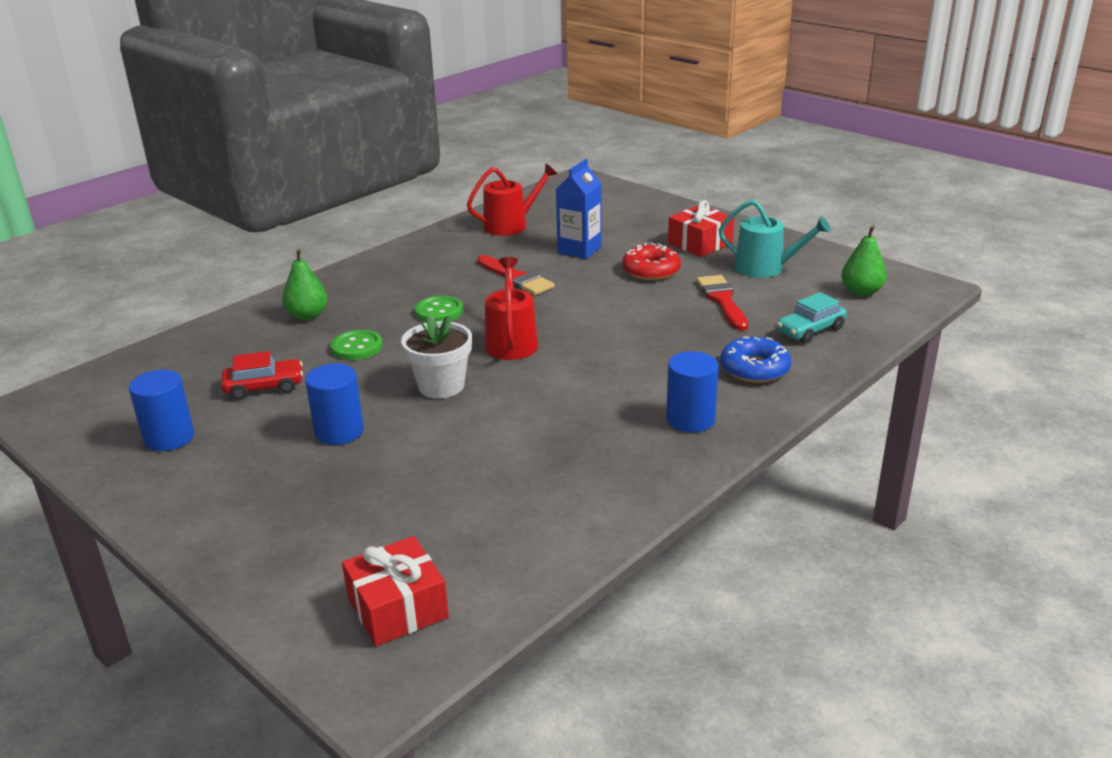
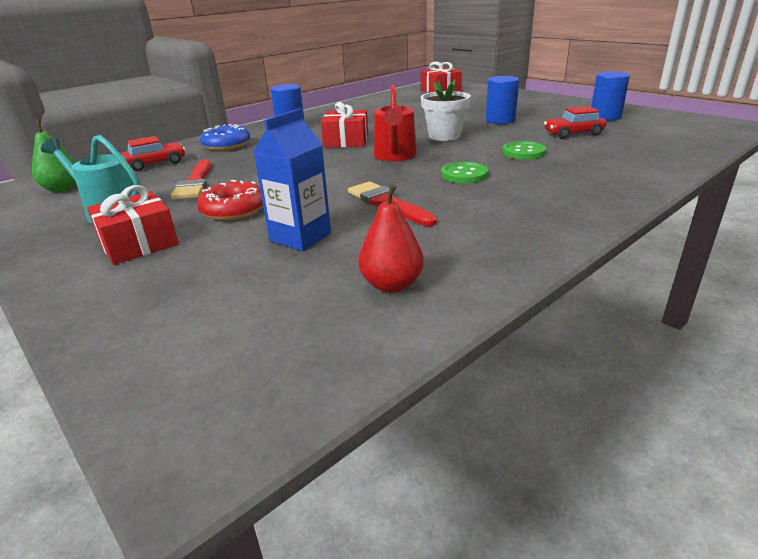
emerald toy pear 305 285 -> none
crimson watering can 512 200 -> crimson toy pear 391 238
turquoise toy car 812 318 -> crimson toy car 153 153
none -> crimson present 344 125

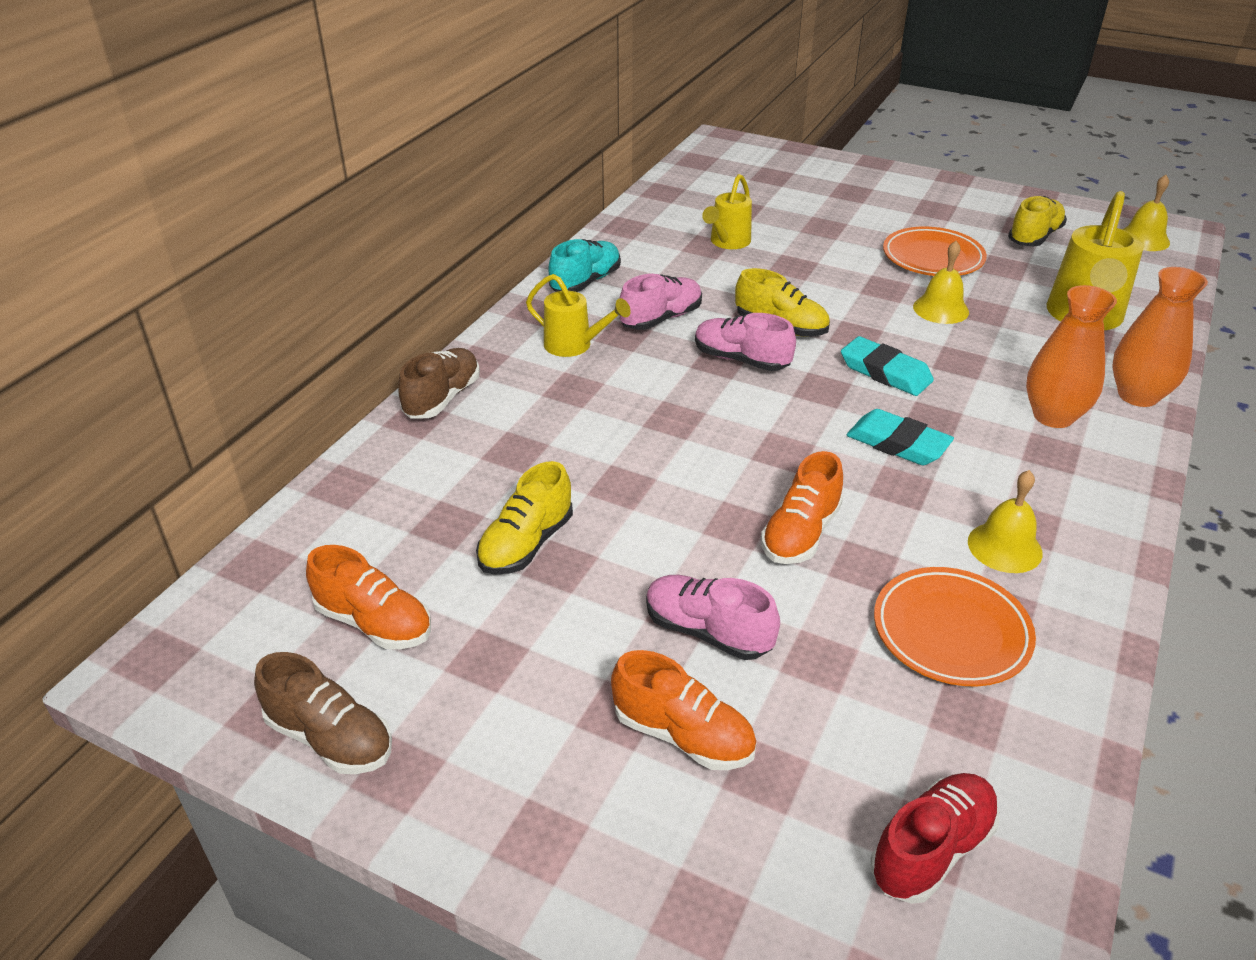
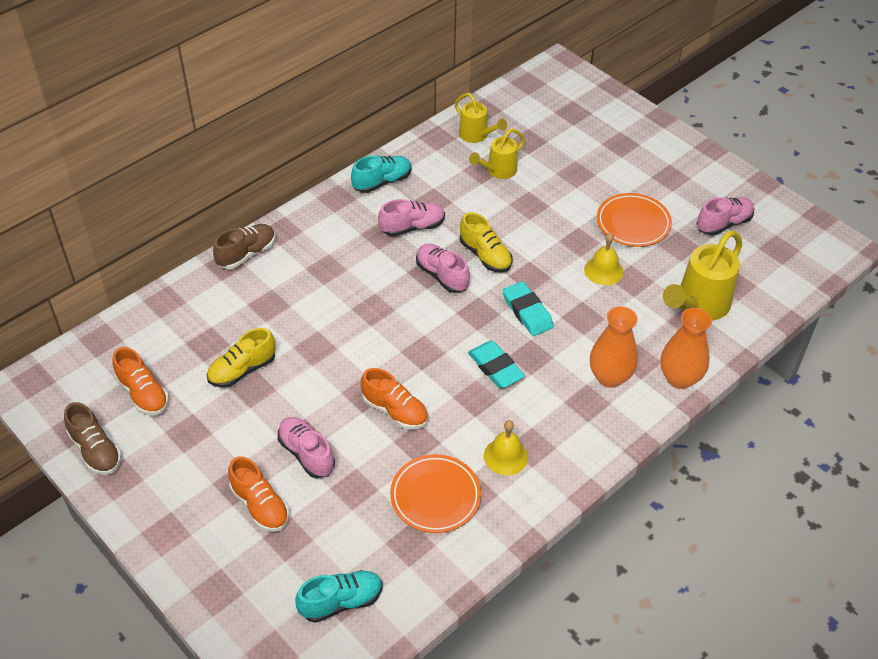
yellow watering can 578 315 -> yellow watering can 480 118, relocated
orange shoe 802 507 -> orange shoe 394 399, 105 degrees counterclockwise
crimson shoe 935 838 -> turquoise shoe 338 596
yellow shoe 1037 221 -> rosy shoe 725 216
yellow school bell 1146 213 -> none

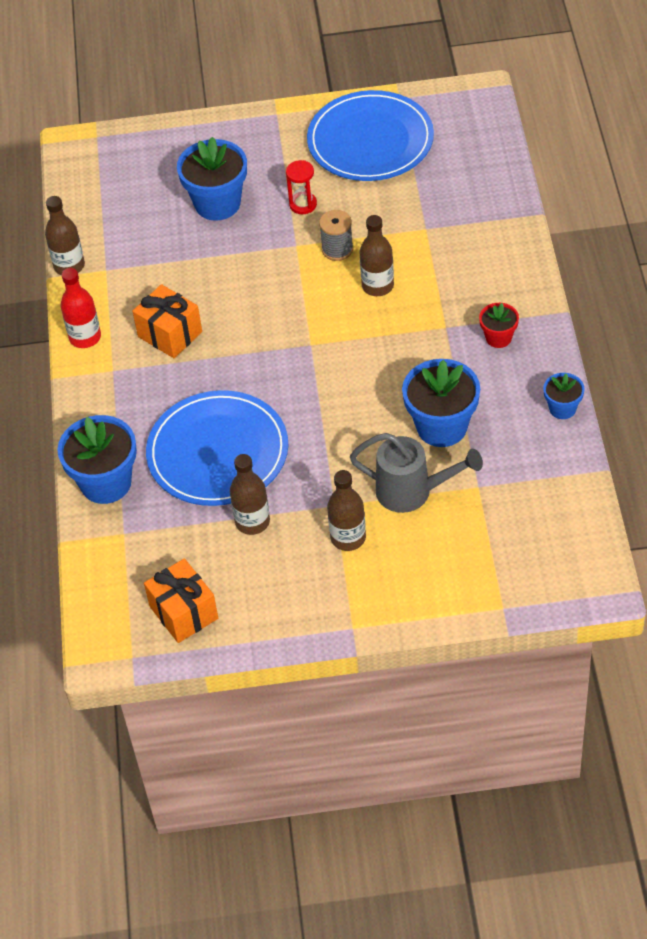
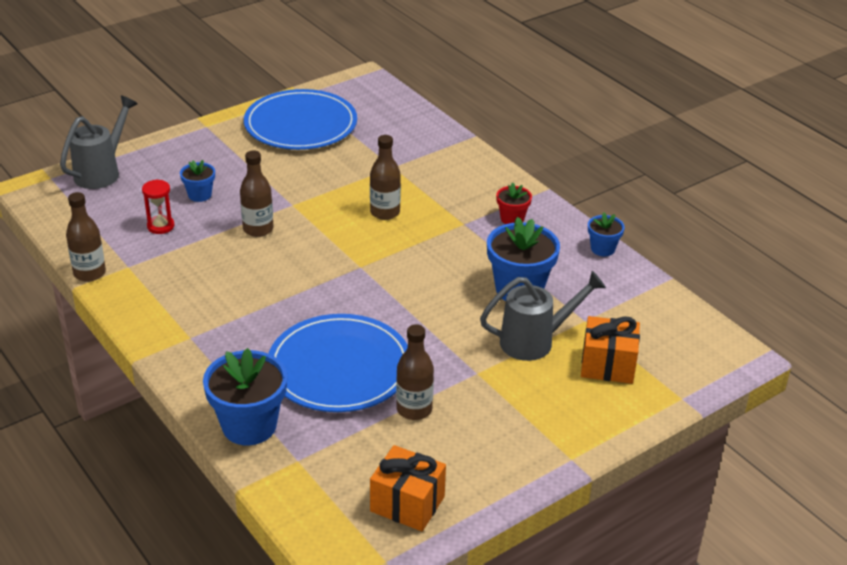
crimson drink bottle 81 308 -> none
orange present 167 321 -> orange present 610 350, relocated
blue potted plant 212 179 -> blue potted plant 197 181, x0.53
crimson sand timer 301 187 -> crimson sand timer 158 206, relocated
gray spool 336 235 -> none
dark brown drink bottle 346 510 -> dark brown drink bottle 256 194, relocated
none -> gray watering can 99 142

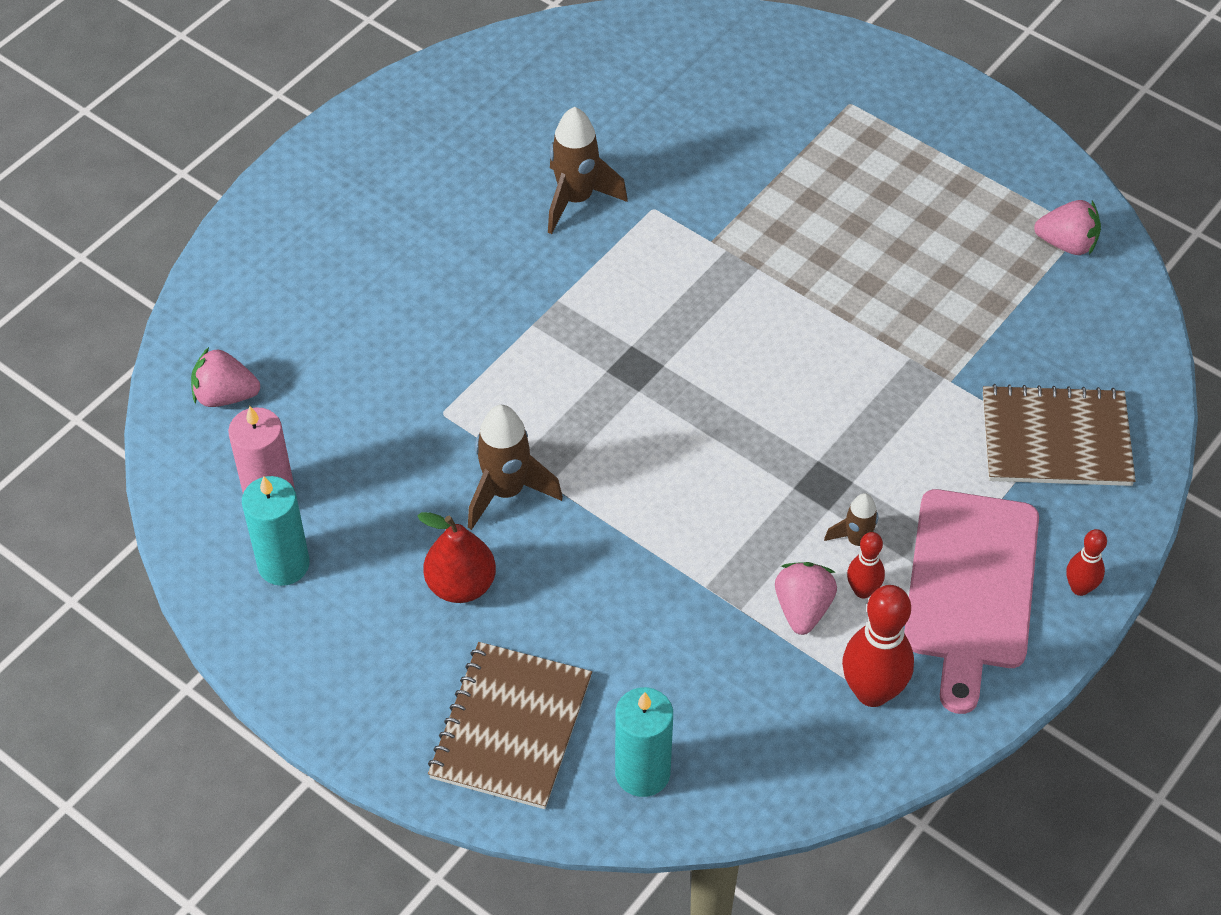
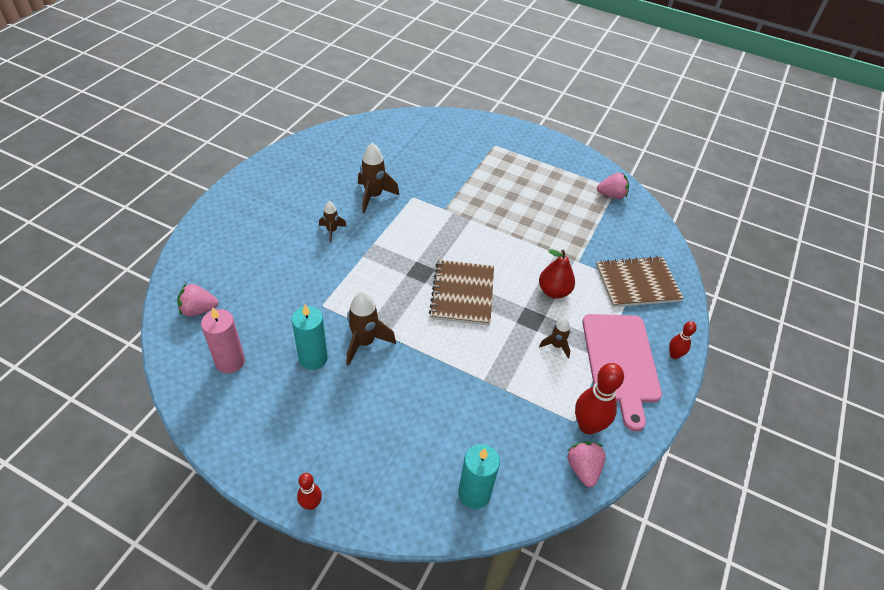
turquoise candle 276 531 -> turquoise candle 309 337, relocated
crimson toy pear 456 557 -> crimson toy pear 557 273, relocated
dark brown exercise book 510 725 -> dark brown exercise book 461 292, relocated
rosy toy strawberry 806 598 -> rosy toy strawberry 586 464, relocated
crimson bowling pin 866 565 -> crimson bowling pin 309 491, relocated
none -> dark brown rocket 333 222

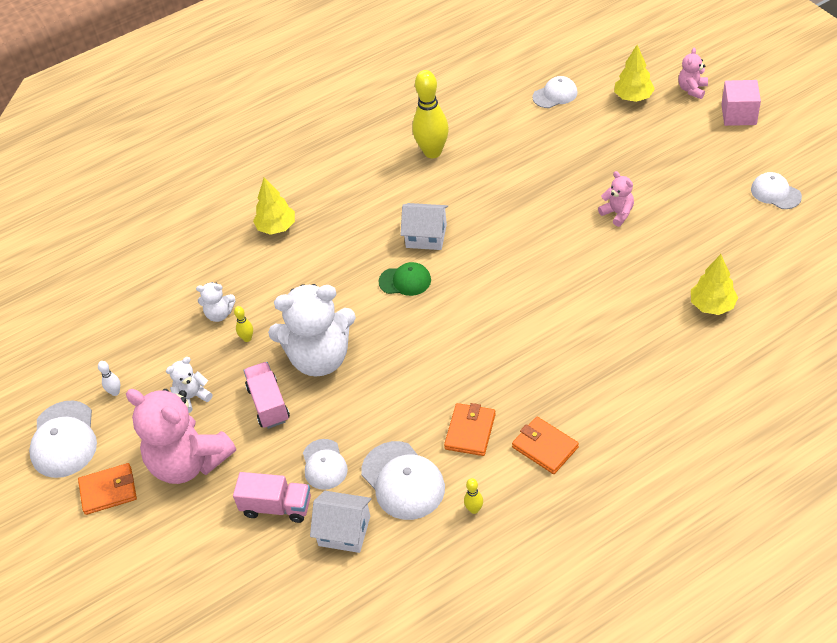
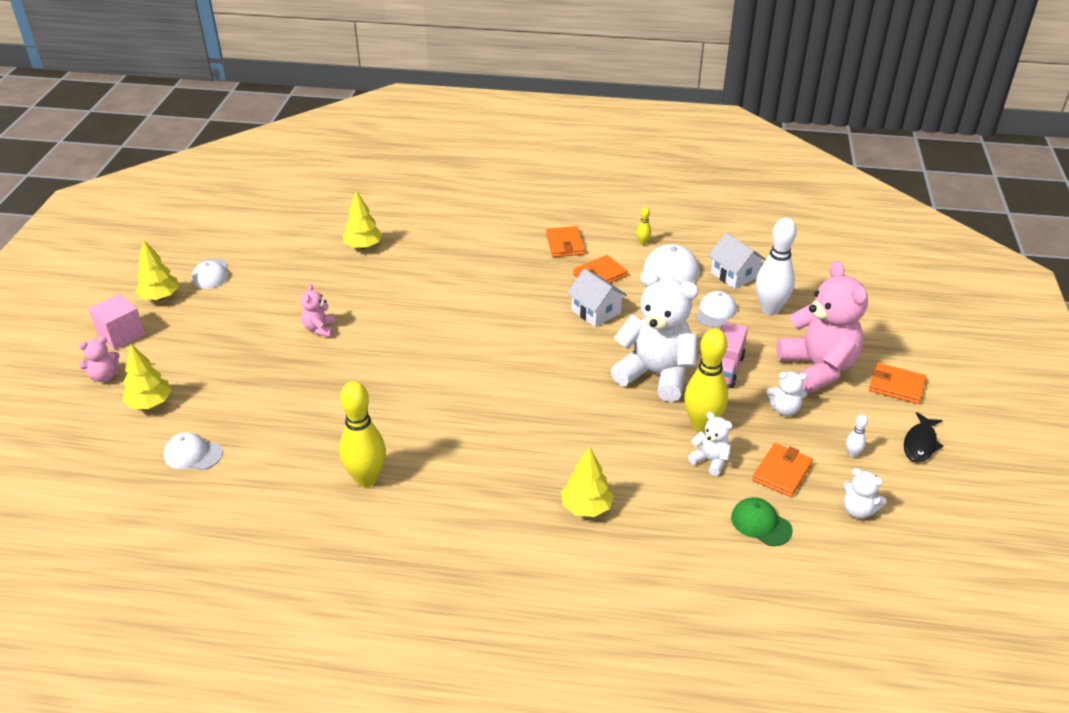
snow-white baseball cap 63 439 -> jet-black fish figure 924 437
rosy toy truck 272 497 -> snow-white bowling pin 776 266
yellow bowling pin 243 324 -> yellow bowling pin 706 380, x2.35
emerald baseball cap 404 279 -> emerald baseball cap 762 521, relocated
snow-white toy house 424 226 -> snow-white toy house 597 297, relocated
none -> yellow tree 157 269
none -> orange card wallet 782 470
none -> snow-white teddy bear 865 493

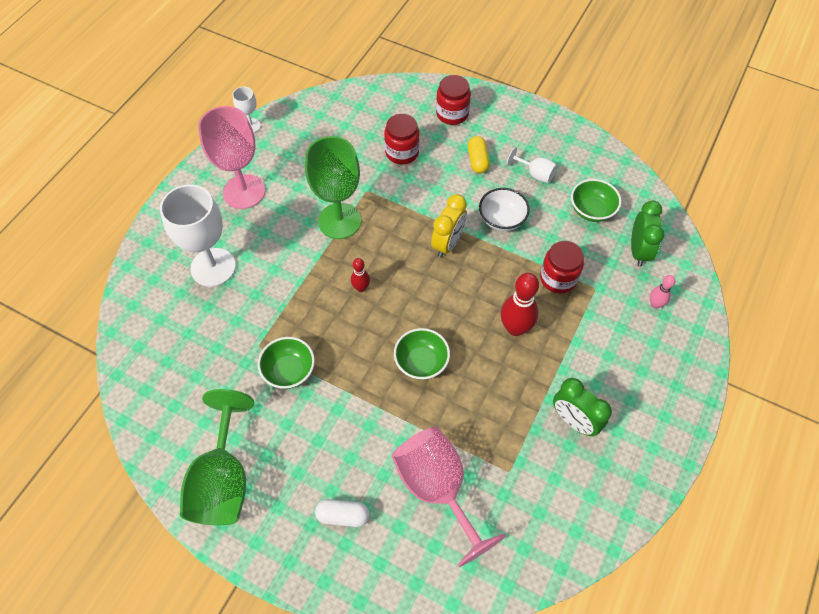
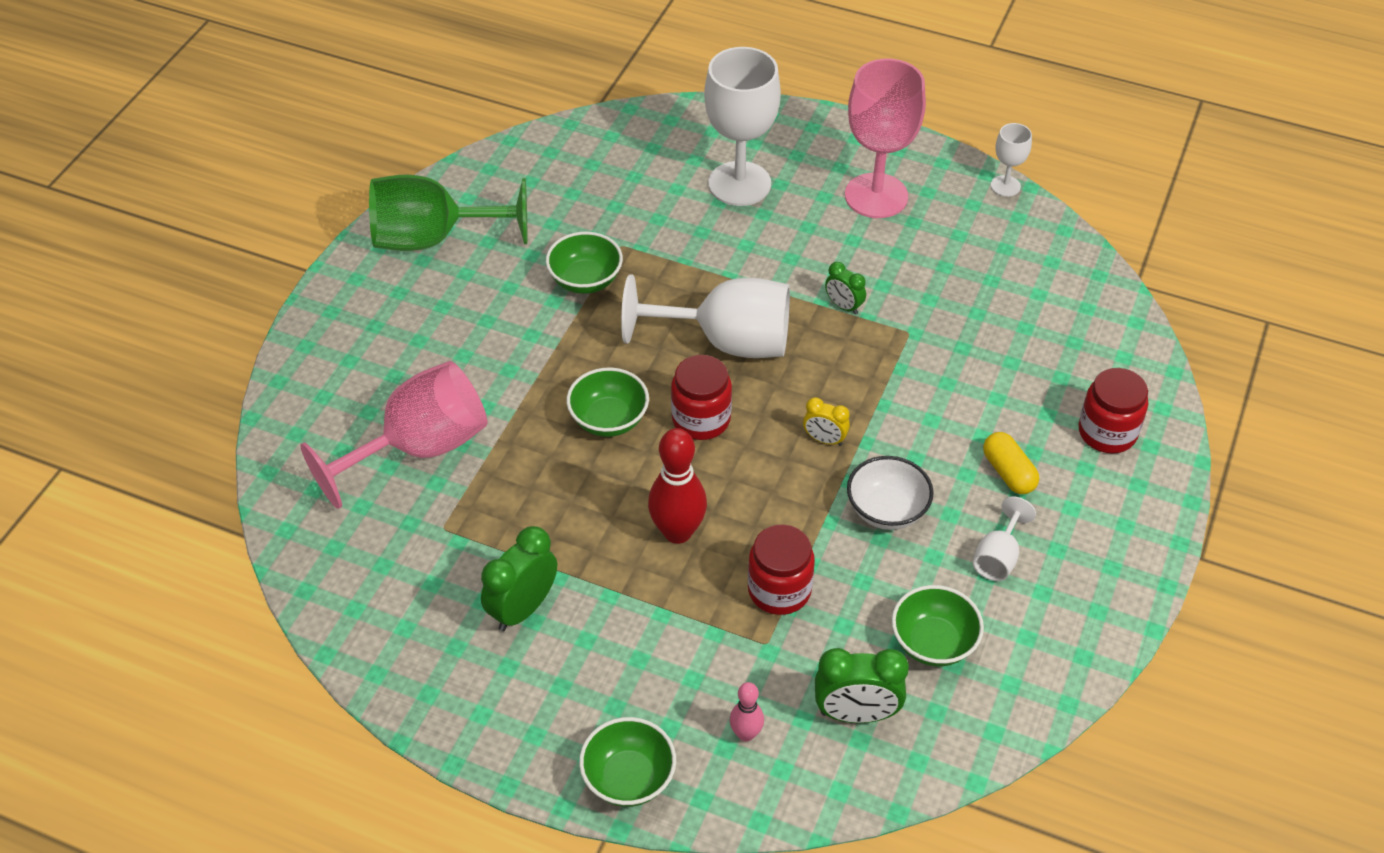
emerald goblet 333 187 -> emerald bedside clock 845 288
snow-white capsule 342 513 -> none
crimson bowling pin 360 275 -> snow-white goblet 705 316
crimson jam jar 401 139 -> crimson jam jar 701 397, relocated
yellow bedside clock 449 226 -> yellow bedside clock 826 421, x0.58
yellow capsule 479 154 -> yellow capsule 1011 463, 75 degrees clockwise
none -> emerald serving bowl 627 762

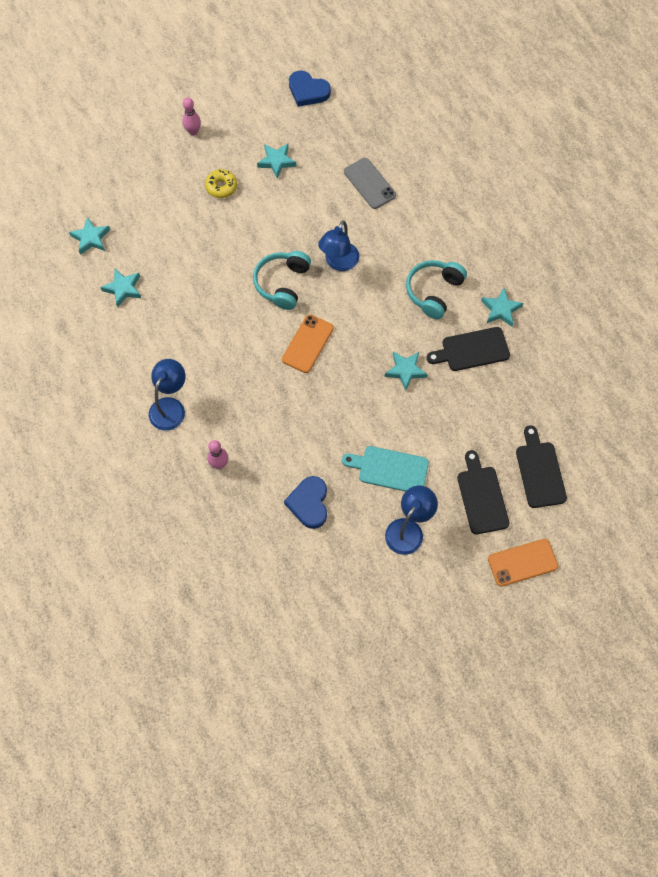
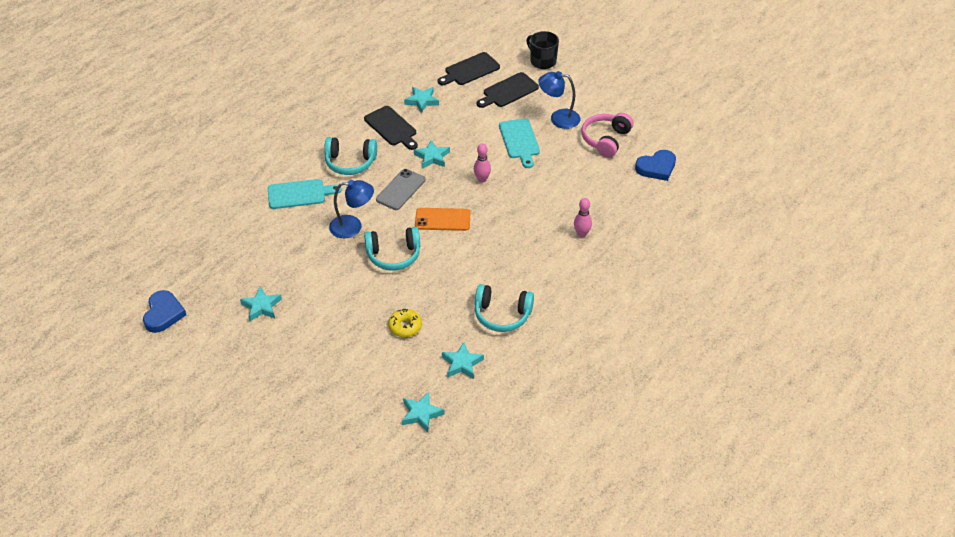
blue lamp 167 395 -> none
rosy bowling pin 191 116 -> rosy bowling pin 482 162, relocated
yellow glazed donut 221 183 -> yellow glazed donut 405 323, relocated
blue love heart 305 502 -> blue love heart 655 165, relocated
gray smartphone 370 183 -> gray smartphone 400 189, relocated
turquoise star shape 502 307 -> turquoise star shape 421 100, relocated
orange smartphone 523 563 -> jet-black tea mug 542 50
none -> turquoise bread board 305 194
none -> turquoise headphones 504 308
none -> rosy headphones 607 135

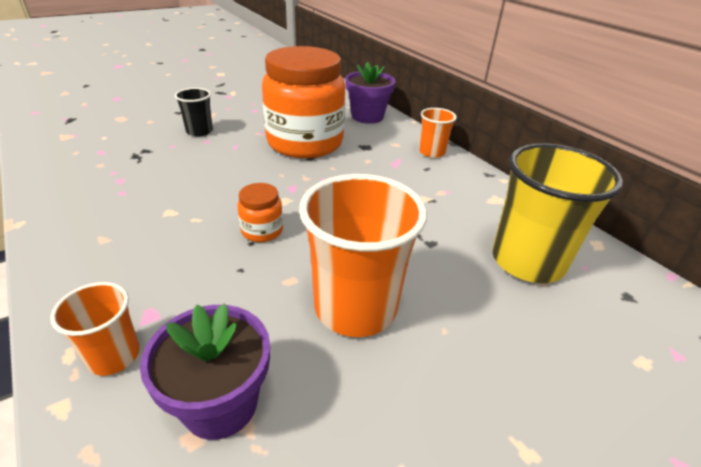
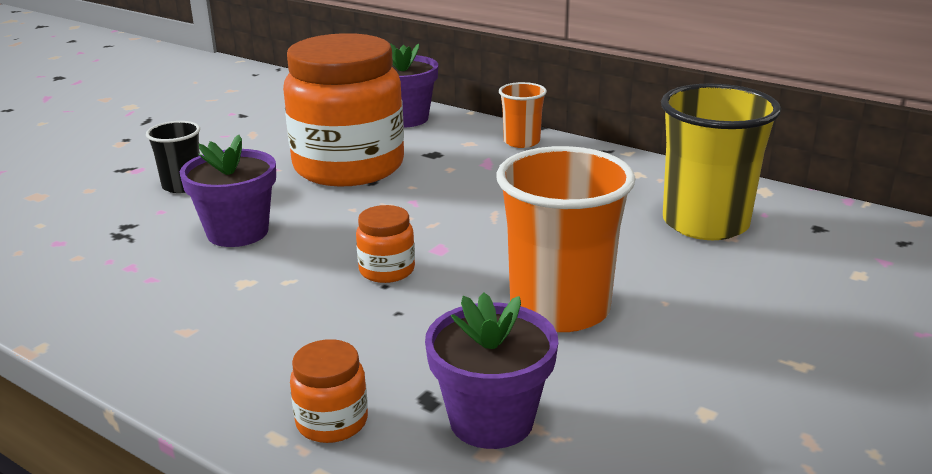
orange tumbler 95 329 -> orange jam jar 329 391
none -> purple potted plant 228 190

